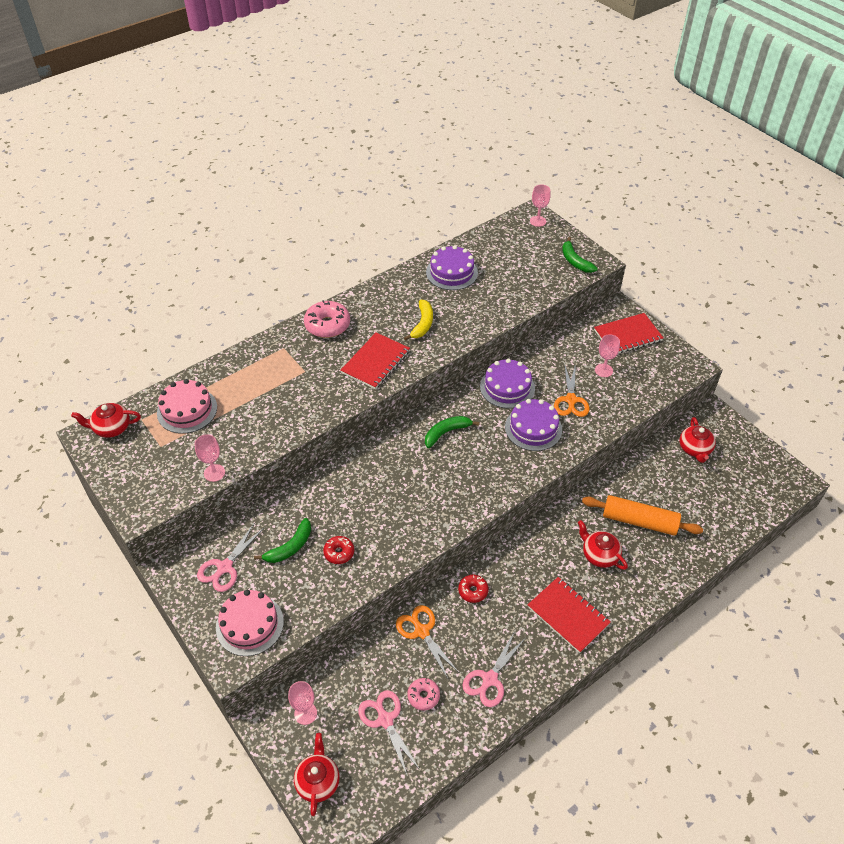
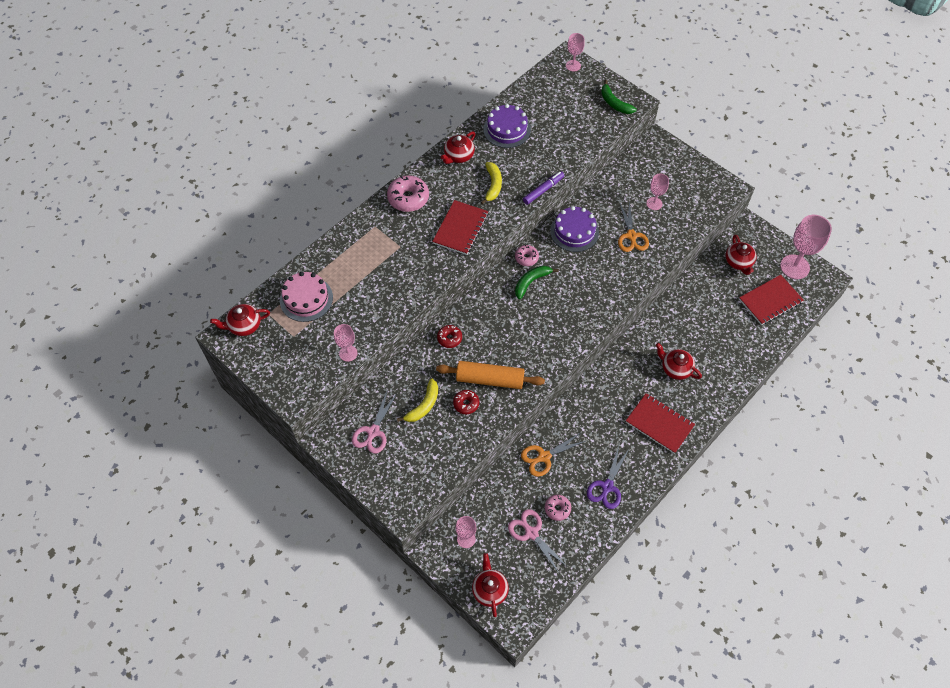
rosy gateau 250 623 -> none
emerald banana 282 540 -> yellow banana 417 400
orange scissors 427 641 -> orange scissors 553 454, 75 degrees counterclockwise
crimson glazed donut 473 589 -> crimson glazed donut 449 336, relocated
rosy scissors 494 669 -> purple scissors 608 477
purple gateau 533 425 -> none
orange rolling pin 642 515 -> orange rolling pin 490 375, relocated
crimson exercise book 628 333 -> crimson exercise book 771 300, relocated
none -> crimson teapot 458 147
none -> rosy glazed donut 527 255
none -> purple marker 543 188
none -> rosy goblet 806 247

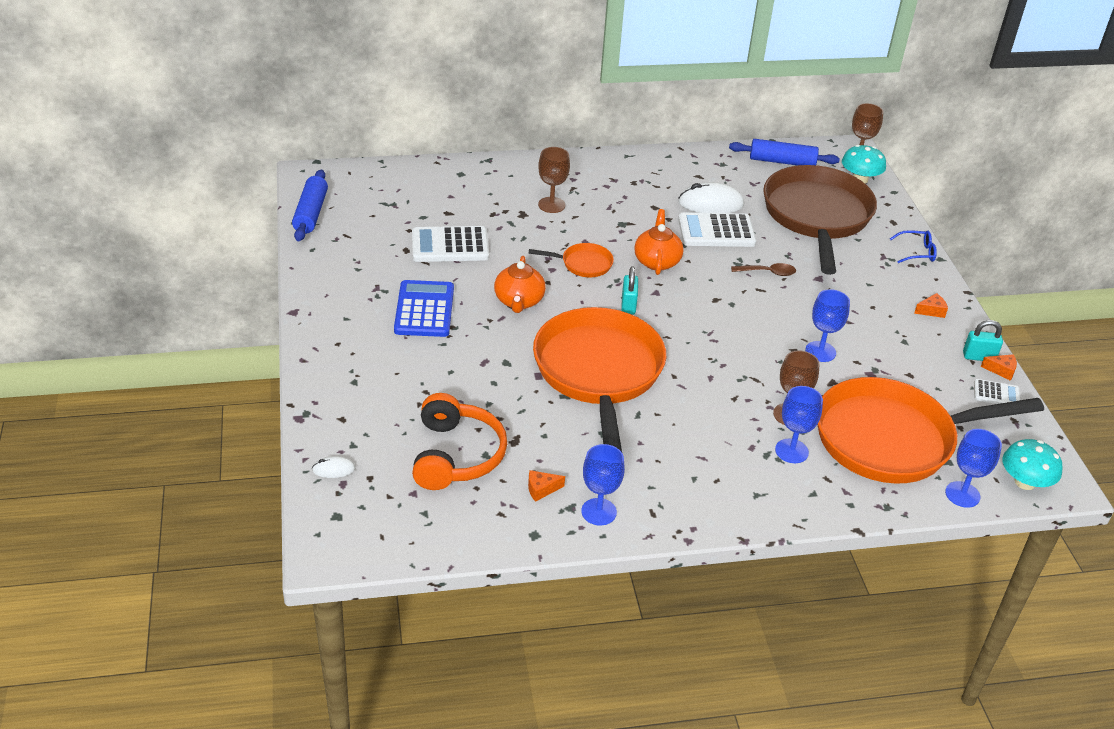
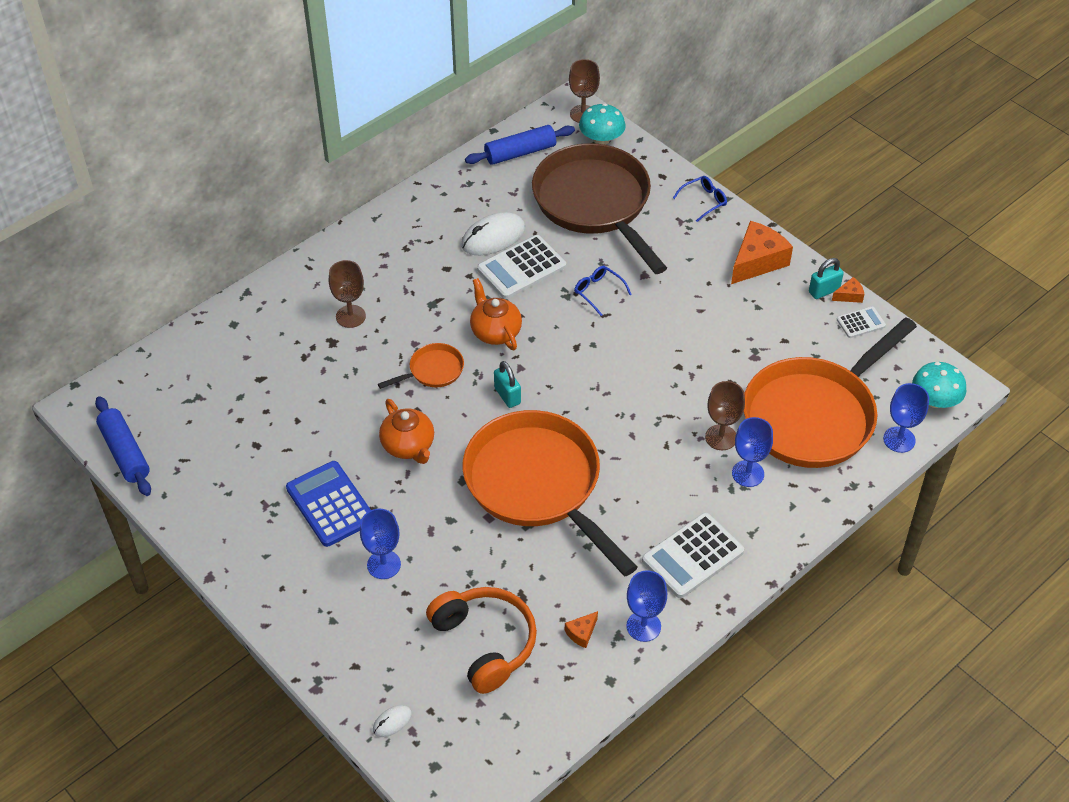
snow-white pocket calculator 450 244 -> snow-white pocket calculator 693 555, relocated
dark brown tablespoon 763 269 -> blue spectacles 603 291
blue goblet 827 325 -> blue goblet 380 544, relocated
orange piece of cheese 931 305 -> orange piece of cheese 762 252, x2.19

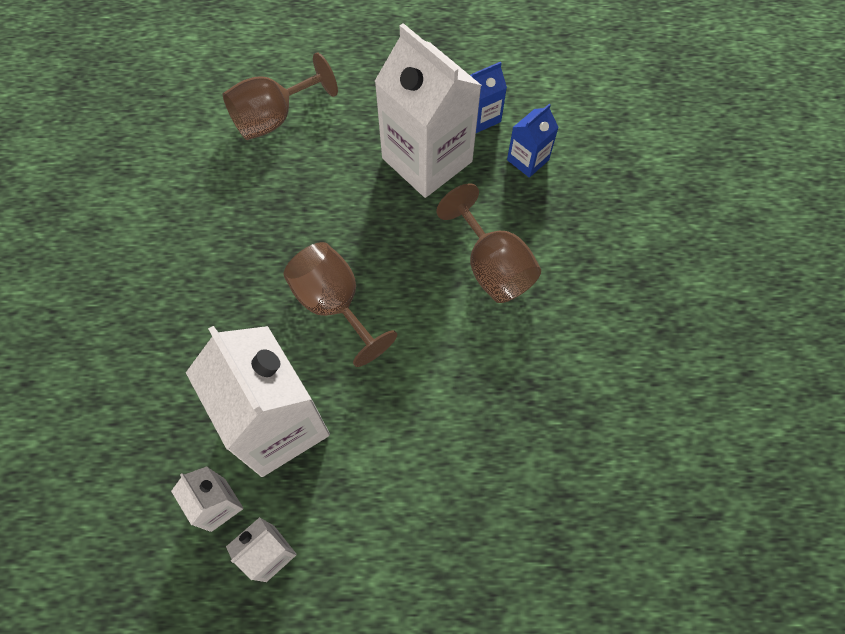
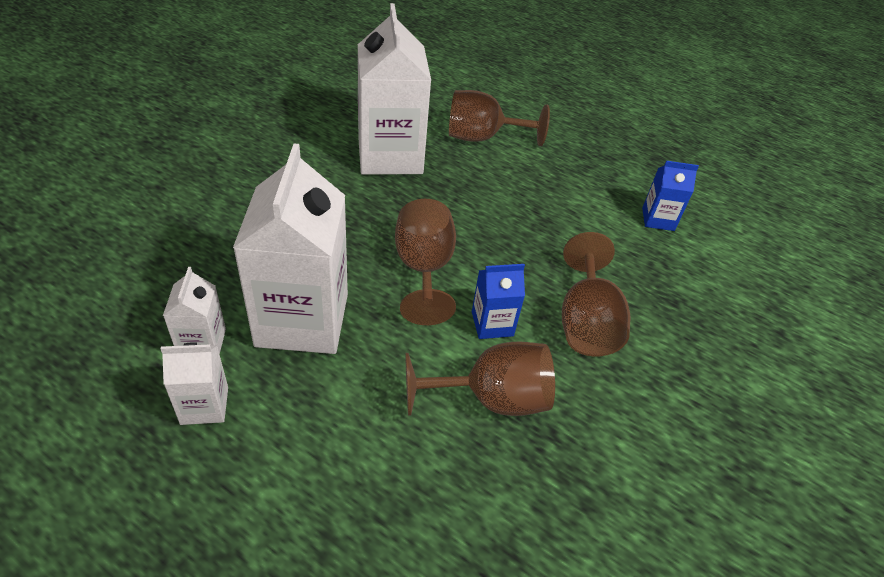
snow-white milk carton 428 110 -> snow-white milk carton 394 89, relocated
blue milk carton 533 141 -> blue milk carton 498 301, relocated
none -> dark brown goblet 480 379

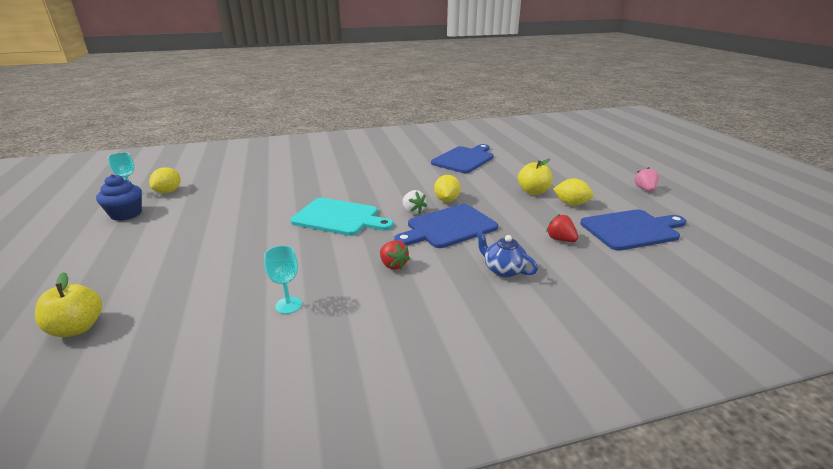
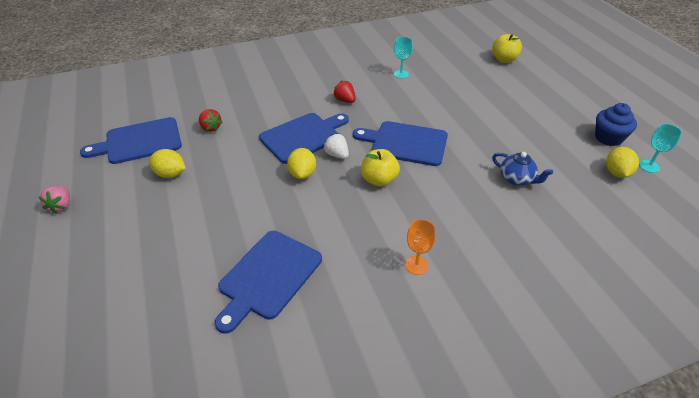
turquoise bread board 342 217 -> blue bread board 400 143
blue teapot 507 253 -> blue teapot 522 169, relocated
yellow toy apple 535 177 -> yellow toy apple 380 168, relocated
none -> orange goblet 420 247

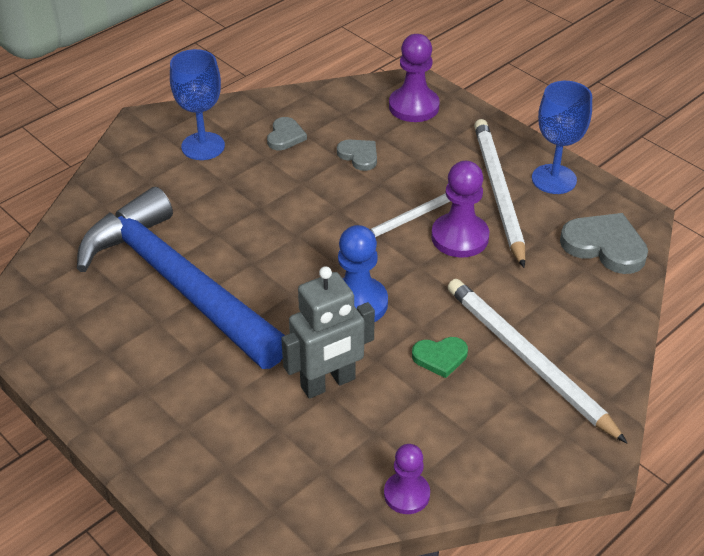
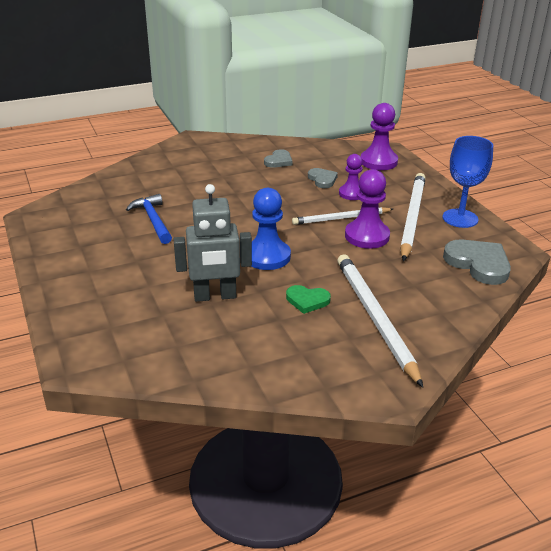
blue claw hammer 181 278 -> blue claw hammer 149 219, x0.44
blue goblet 197 104 -> none
purple pawn 407 479 -> purple pawn 351 177, relocated

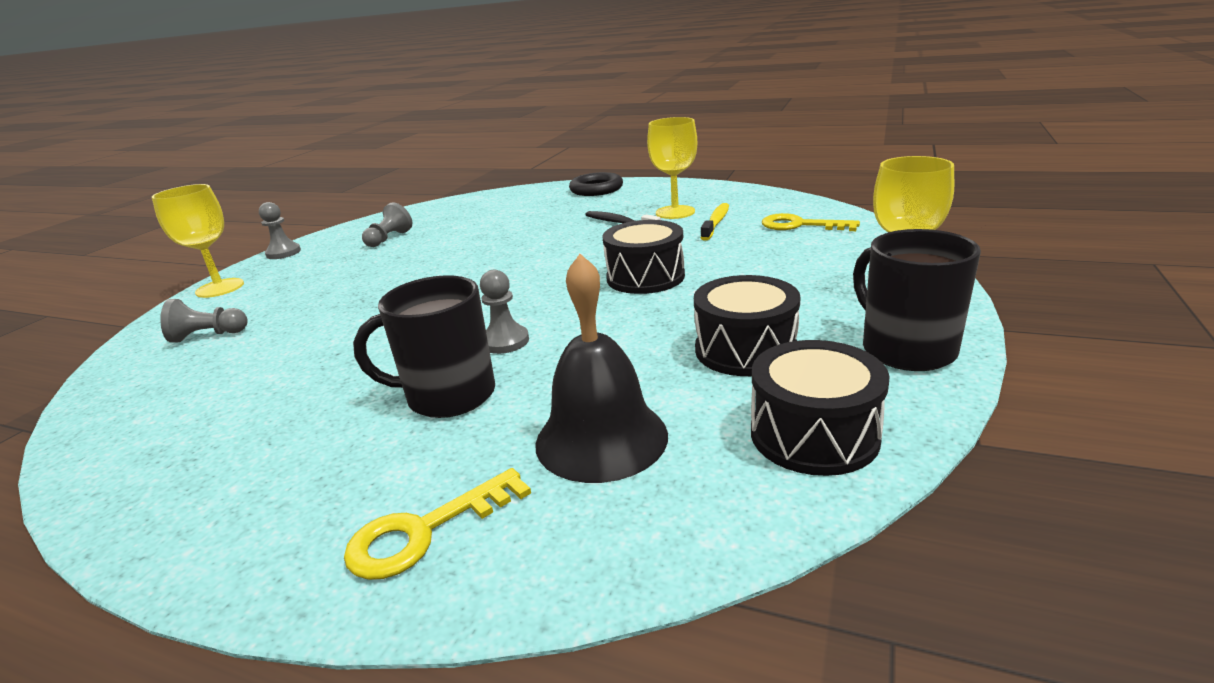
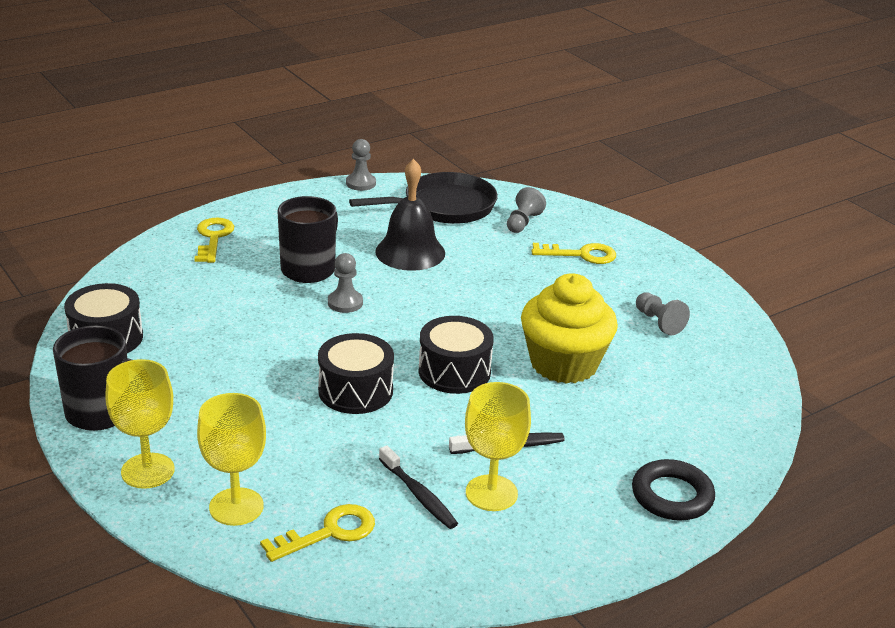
yellow goblet 198 241 -> yellow goblet 231 459, relocated
gray pawn 280 230 -> gray pawn 361 165, relocated
jet-black school bell 601 368 -> jet-black school bell 410 215, relocated
jet-black snare drum 747 325 -> jet-black snare drum 456 355, relocated
yellow dental brush 715 222 -> jet-black dental brush 418 487
none -> jet-black skillet 423 198
none -> yellow muffin 569 328
none -> yellow key 574 253

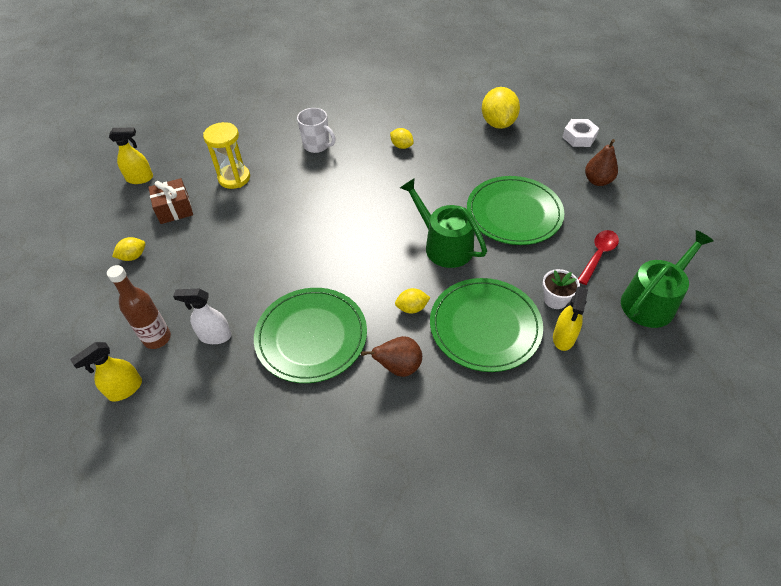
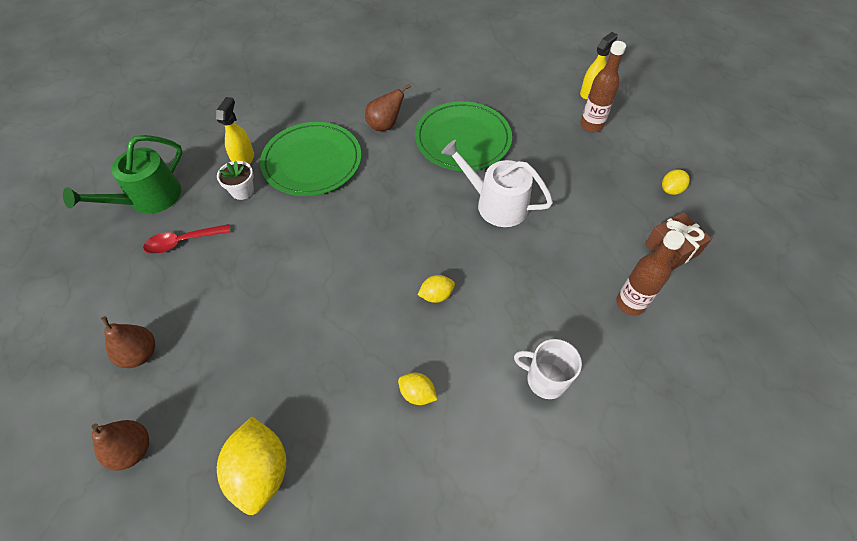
yellow sprayer 131 156 -> none
snow-white sprayer 202 316 -> none
yellow sand timer 226 155 -> dark brown drink bottle 650 273
yellow lemon 412 300 -> yellow lemon 436 289, relocated
emerald watering can 443 223 -> none
emerald flat dish 515 210 -> none
snow-white nut 581 133 -> dark brown toy pear 120 445
crimson tablespoon 598 257 -> crimson tablespoon 186 239, 45 degrees clockwise
none -> snow-white watering can 497 183

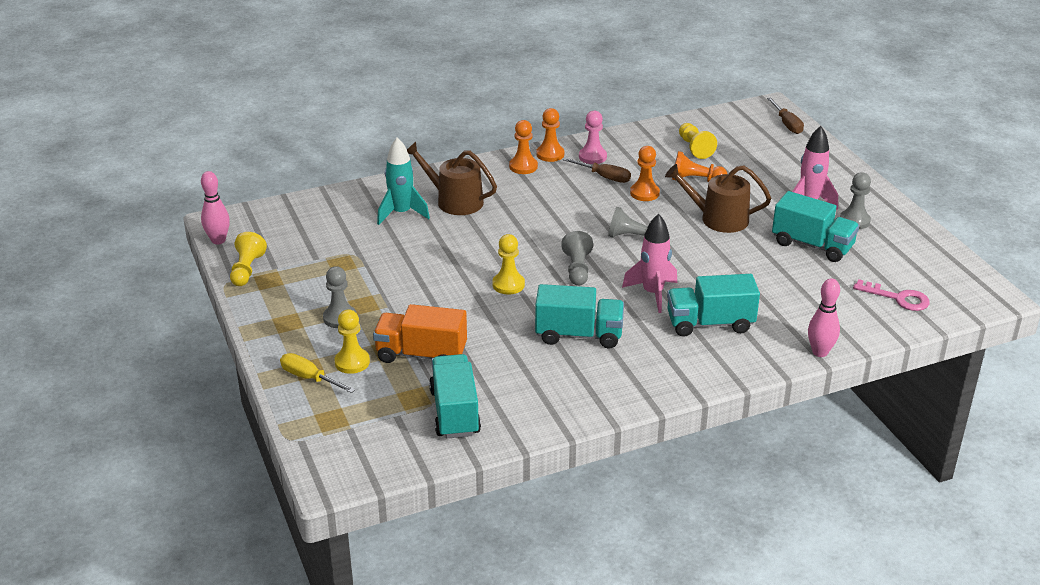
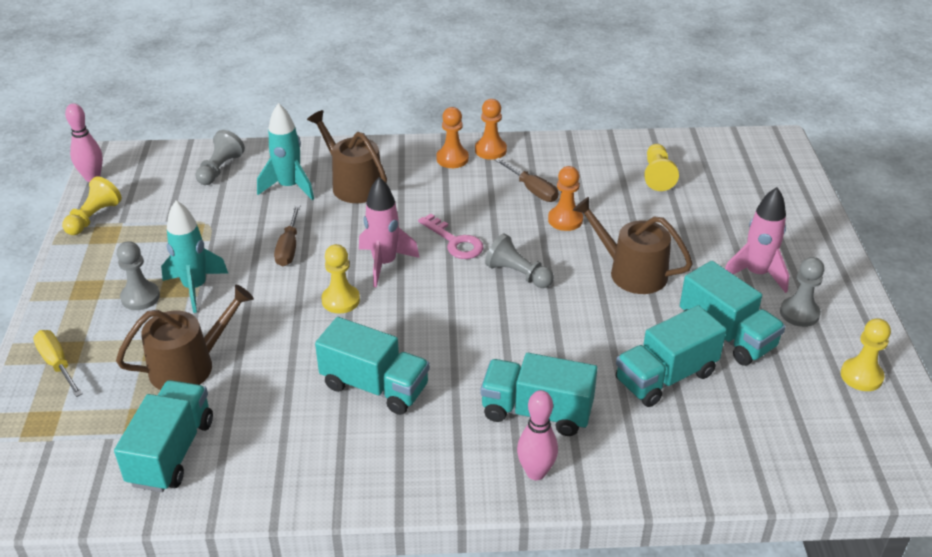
yellow pawn 352 341 -> yellow pawn 866 354, relocated
orange toy truck 420 333 -> dark brown watering can 185 337
gray pawn 577 258 -> gray pawn 220 157, relocated
rosy pawn 593 137 -> none
rosy rocket 649 263 -> rosy rocket 389 232, relocated
orange pawn 699 166 -> none
dark brown flat screwdriver 785 115 -> dark brown flat screwdriver 287 235, relocated
rosy bowling pin 824 317 -> rosy bowling pin 537 435, relocated
rosy key 891 295 -> rosy key 451 236, relocated
none -> turquoise rocket 194 256
none -> turquoise toy truck 671 356

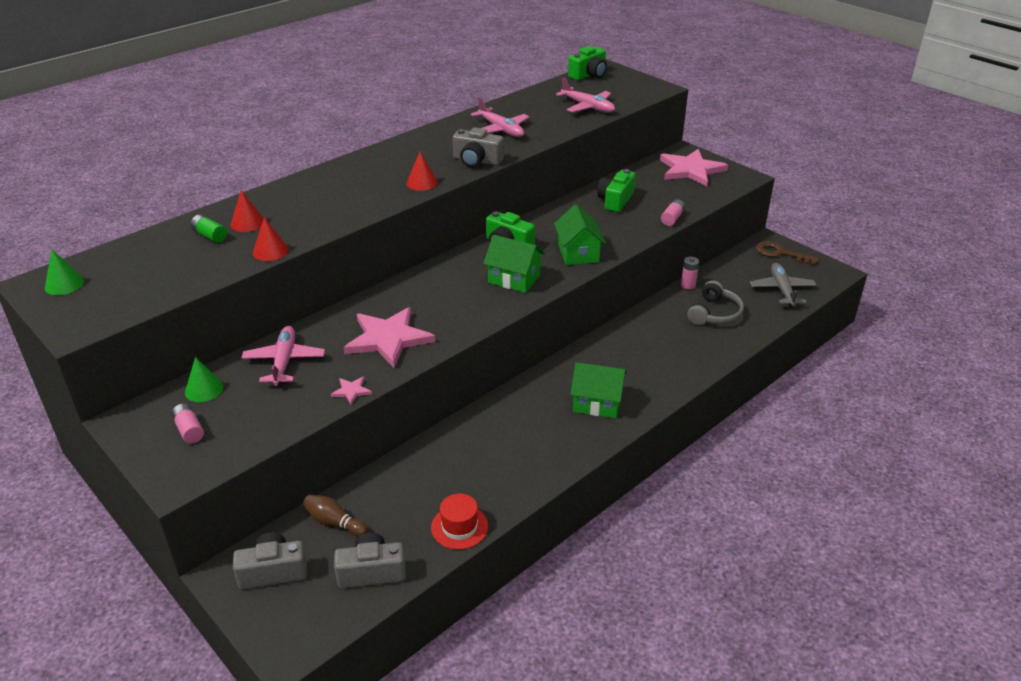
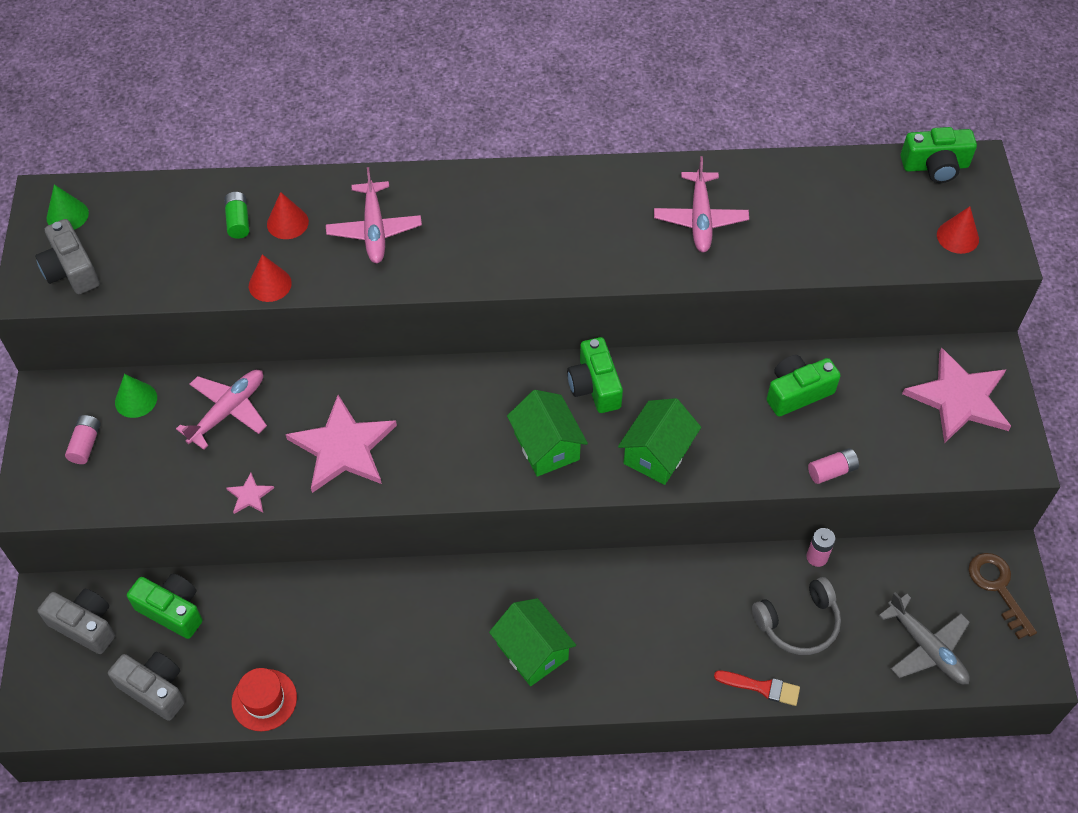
dark brown bowling pin 335 515 -> emerald compact camera 165 606
crimson cone 422 171 -> crimson cone 958 230, relocated
gray compact camera 478 147 -> gray compact camera 67 256, relocated
rosy toy plane 585 95 -> rosy toy plane 374 215, relocated
gray toy plane 783 284 -> gray toy plane 924 638, 105 degrees clockwise
none -> crimson paint brush 757 688

